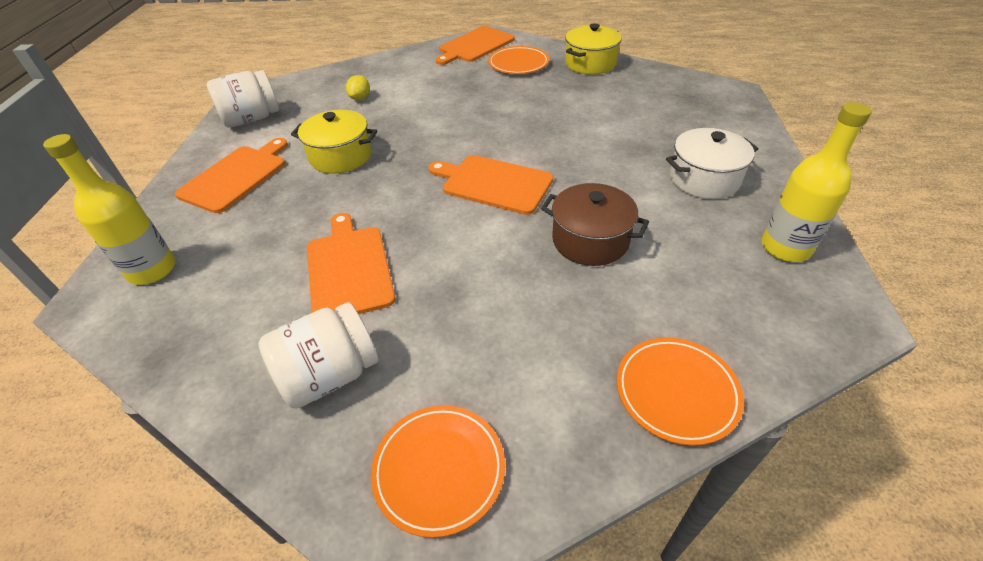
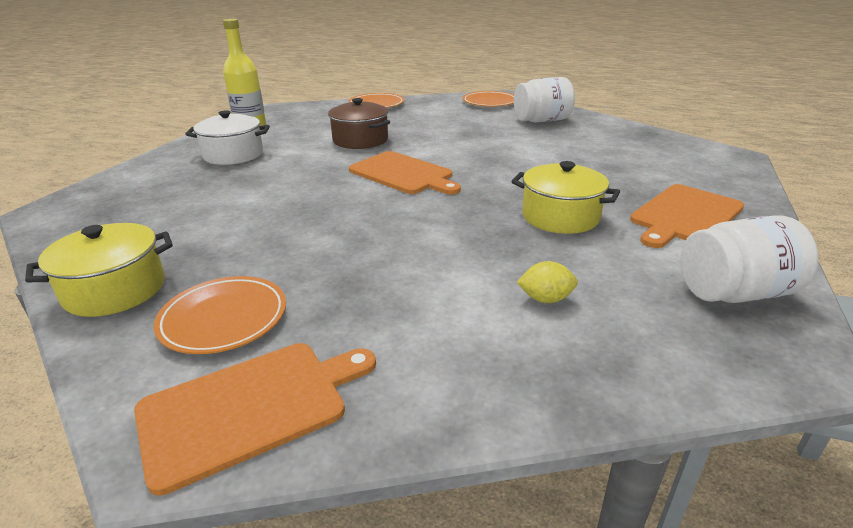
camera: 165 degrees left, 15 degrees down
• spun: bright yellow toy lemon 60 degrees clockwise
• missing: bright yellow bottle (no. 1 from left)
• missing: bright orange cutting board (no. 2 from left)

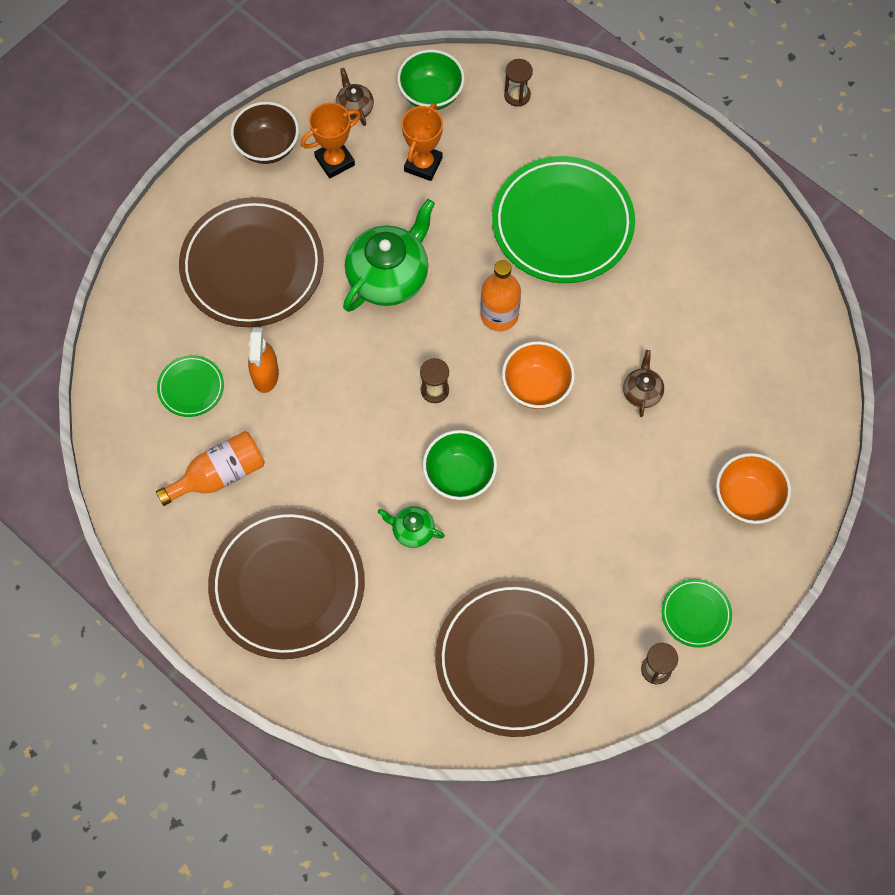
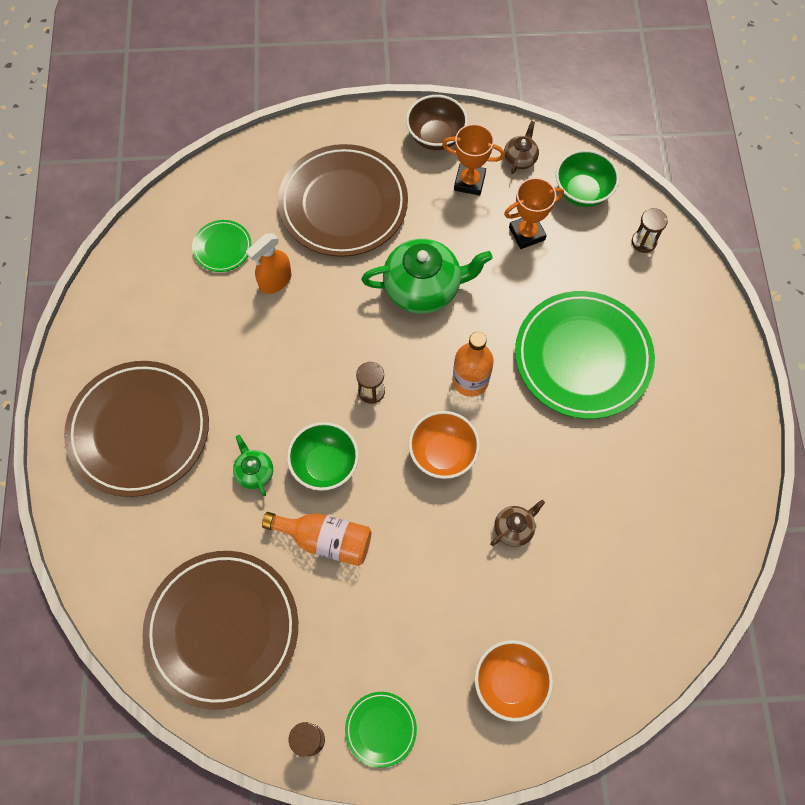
camera: 45 degrees right, 0 degrees up
• relocated: bright orange bottle (no. 1 from left)

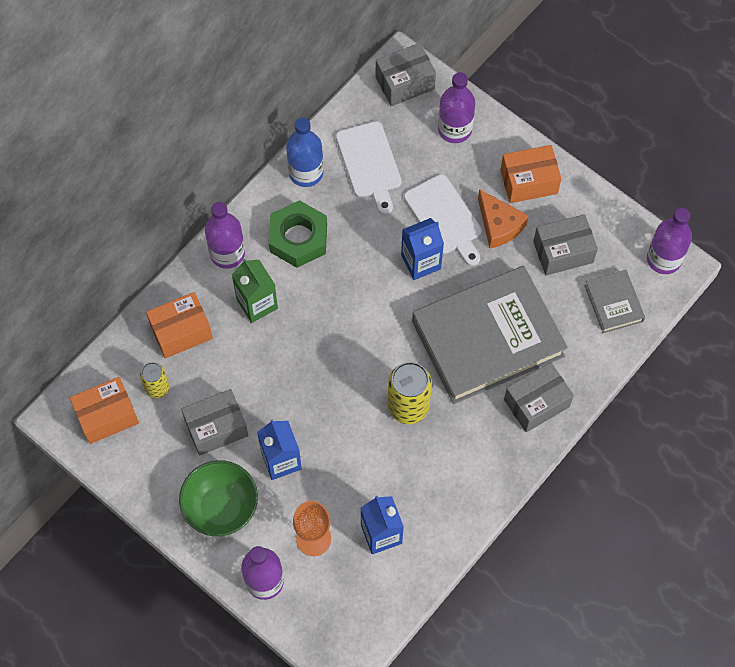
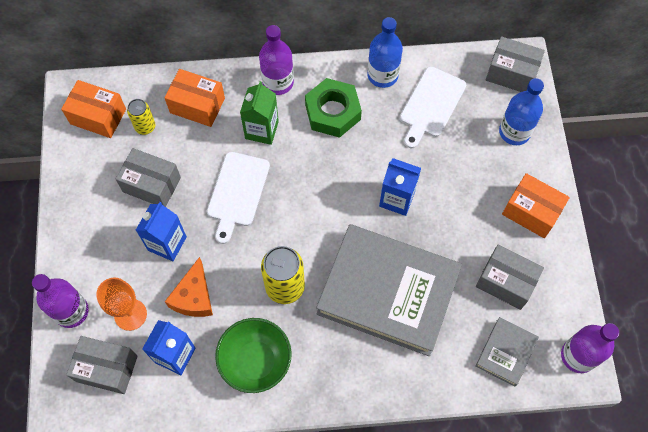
camera: 45 degrees right, 0 degrees up
• colour: royal purple bottle (no. 3 from left) to cobalt bottle (no. 2 from left)
• relocated: white cutting board (no. 2 from left in the first image) to white cutting board (no. 1 from left)
• relocated: bright orange piece of cheese
• relocated: grey package (no. 3 from left in the first image) to grey package (no. 1 from left)
• relocated: emerald deep dish

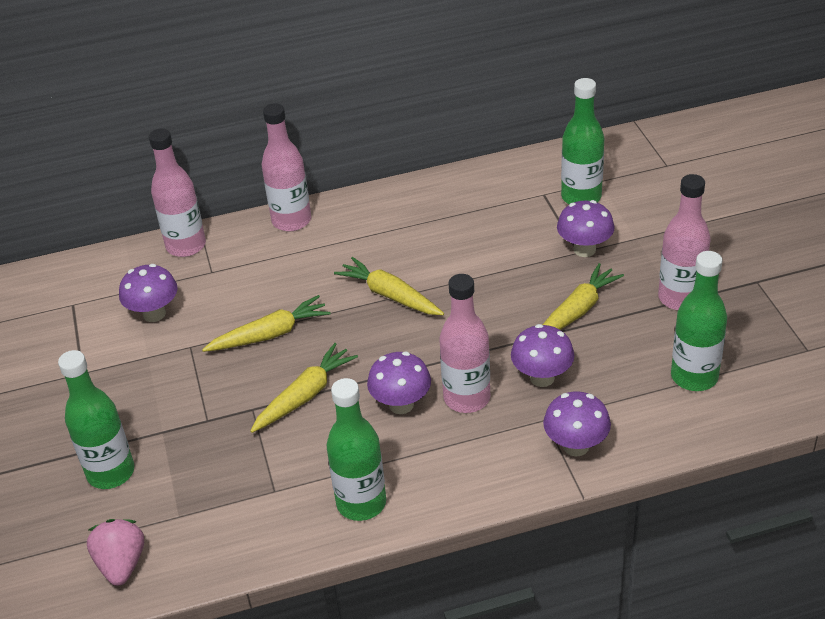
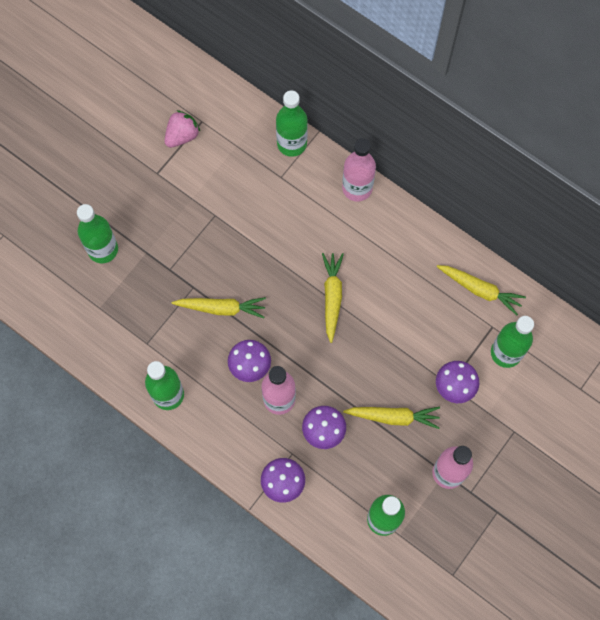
camera: 50 degrees right, 30 degrees up
• colour: rose-pink bottle (no. 1 from left) to emerald bottle (no. 3 from left)
• missing: royal purple toadstool (no. 1 from left)
• relocated: bright yellow toy carrot (no. 1 from left in the first image) to bright yellow toy carrot (no. 4 from left)
• relocated: rose-pink strawberry

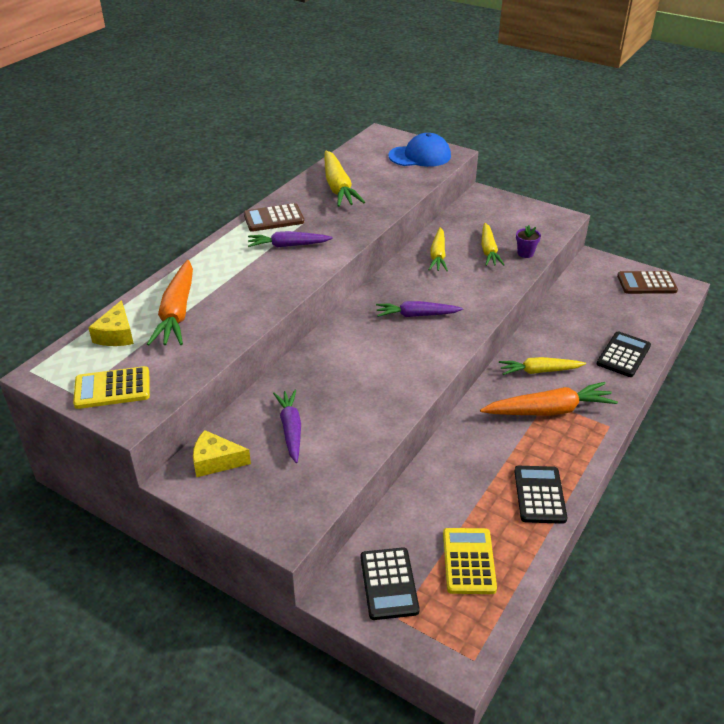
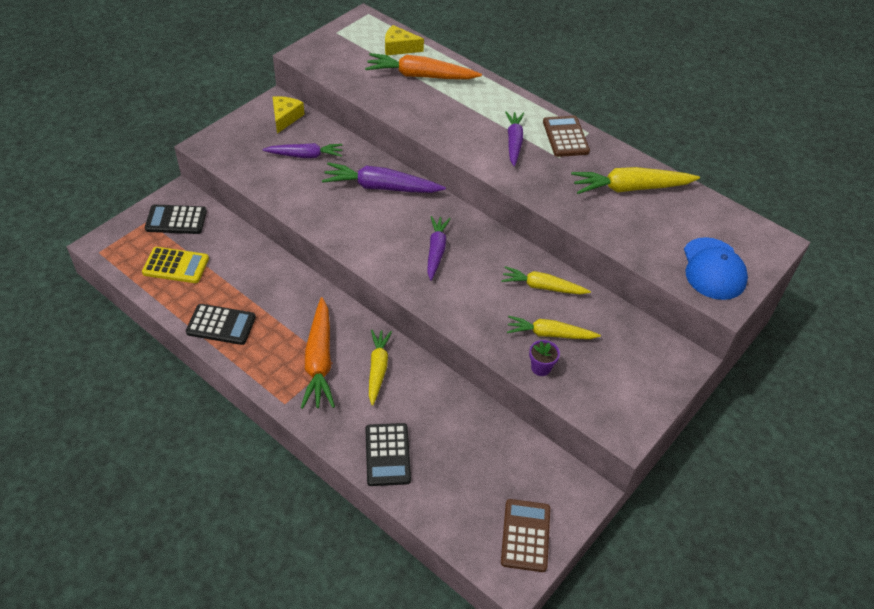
camera: 95 degrees right, 10 degrees up
• spun: black calculator (no. 3 from left) 45 degrees clockwise
• missing: bright yellow calculator (no. 1 from left)
• appeared: royal purple toy carrot (no. 2 from left)

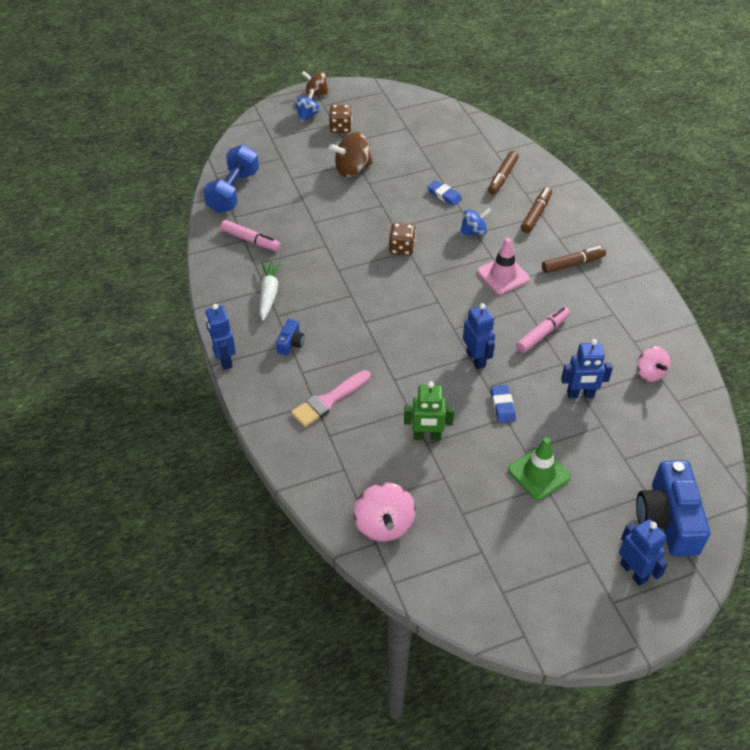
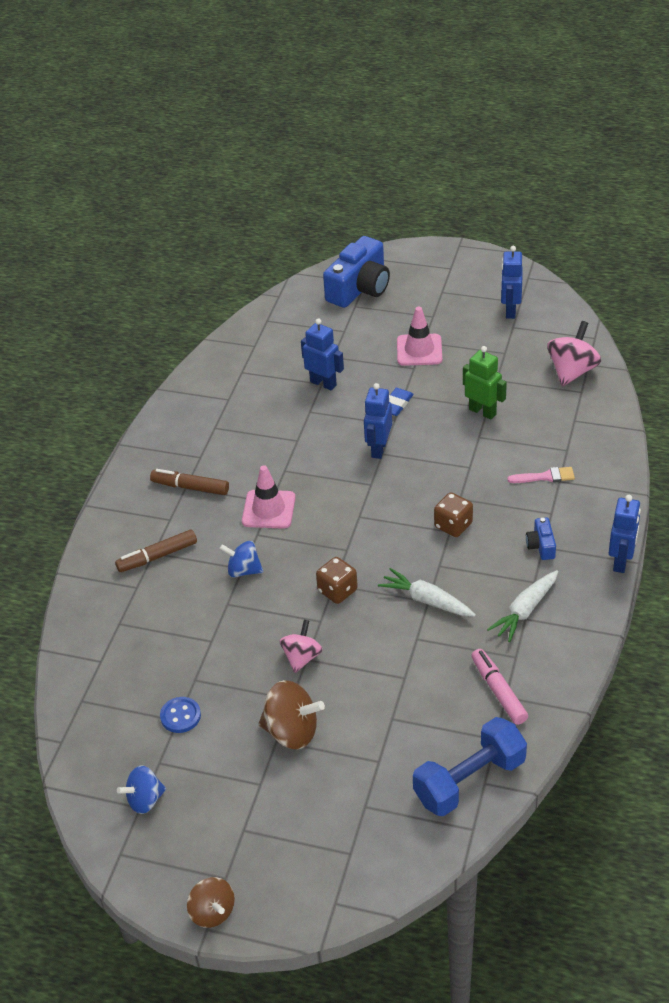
camera: 140 degrees left, 5 degrees down
• relocated: cobalt whirligig (no. 1 from left)
• relocated: dark brown die (no. 1 from left in the first image) to dark brown die (no. 2 from left)
• missing: dark brown felt pen (no. 1 from left)
• missing: cobalt pencil eraser (no. 1 from left)
• missing: rose-pink felt pen (no. 2 from left)
• spun: cobalt photo camera (no. 1 from left in the first image) 60 degrees counterclockwise
• relocated: rose-pink whirligig (no. 2 from left in the first image) to rose-pink whirligig (no. 1 from left)
• size: rose-pink paint brush x0.66
• colour: emerald road cone to rose-pink road cone (no. 2 from left)
• relocated: cobalt toy robot (no. 4 from left in the first image) to cobalt toy robot (no. 3 from left)
• appeared: white toy carrot (no. 1 from left)
• appeared: cobalt sewing button

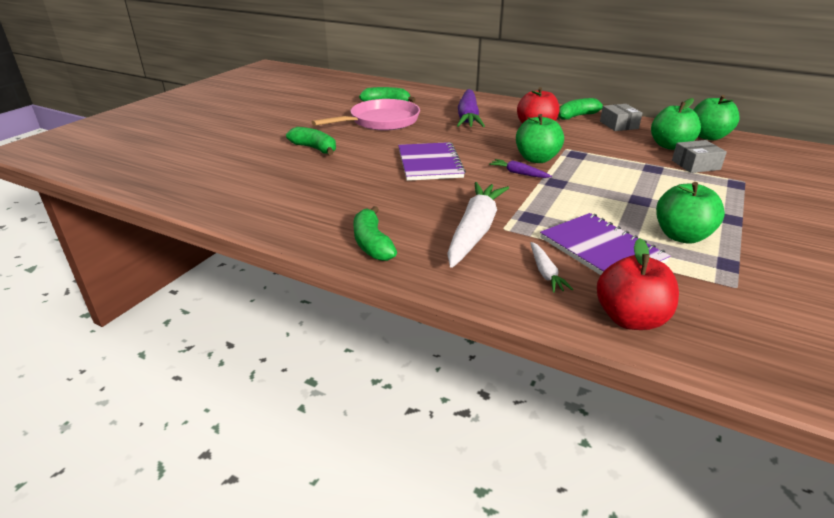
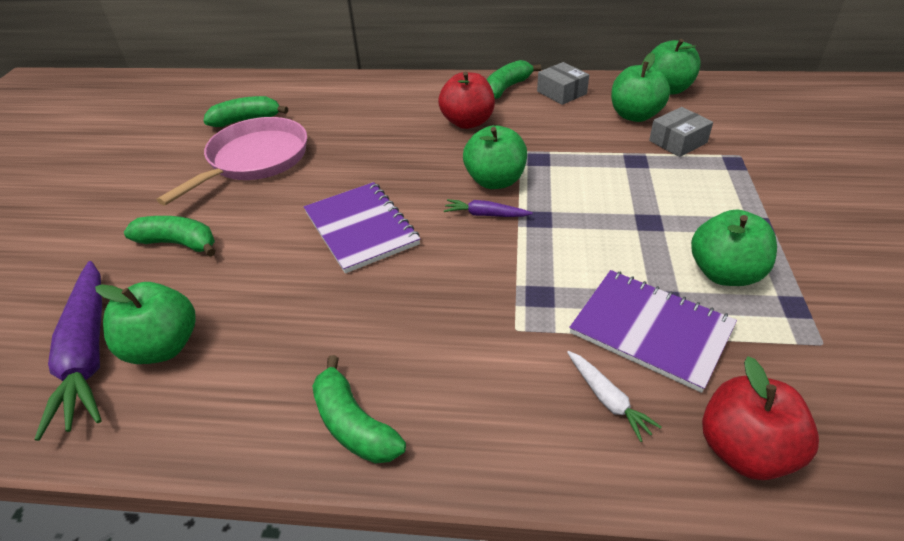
camera: 20 degrees left, 10 degrees up
• relocated: royal purple toy carrot (no. 1 from left)
• missing: white toy carrot (no. 1 from left)
• appeared: emerald apple (no. 1 from left)

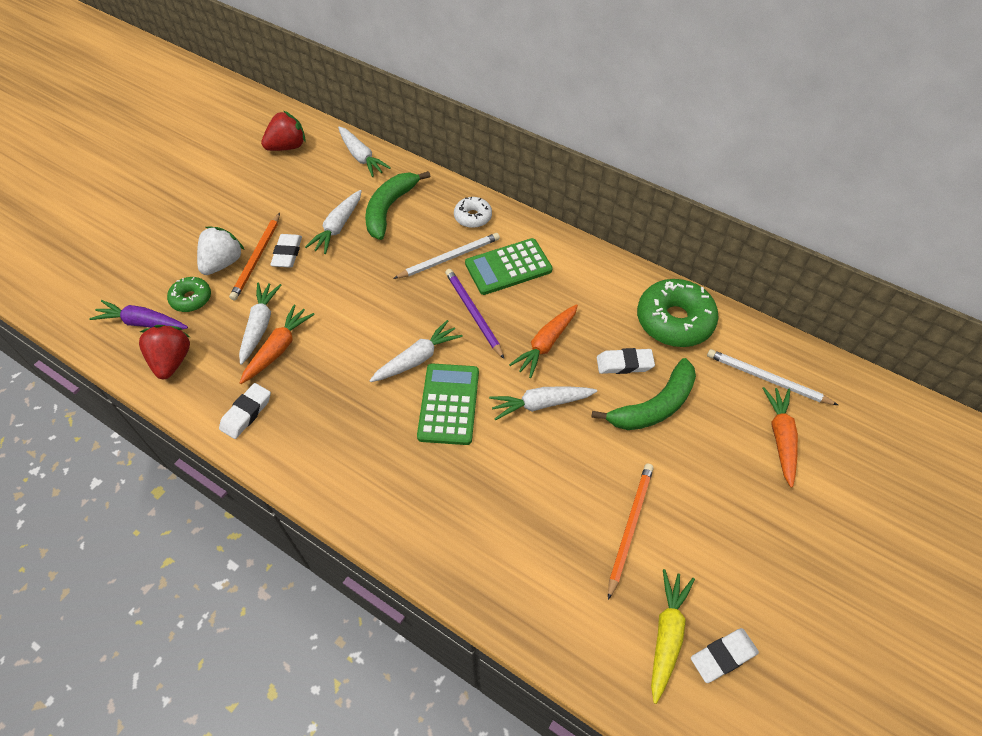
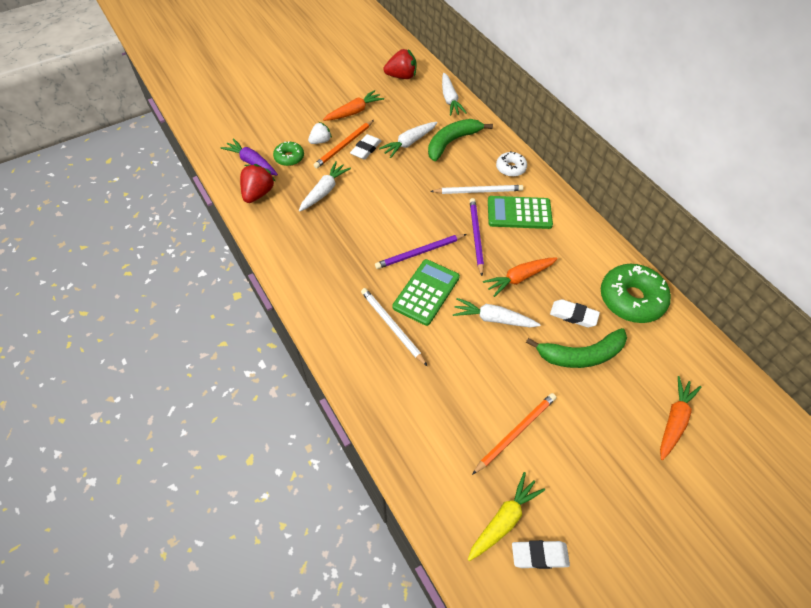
camera: 25 degrees right, 0 degrees up
• size: white strawberry x0.65
• relocated: bright orange toy carrot (no. 1 from left)
• exchanged: white toy carrot (no. 4 from left) to royal purple lead pencil (no. 1 from left)
• relocated: white lead pencil (no. 2 from left in the first image) to white lead pencil (no. 1 from left)
• missing: white pencil eraser (no. 1 from left)

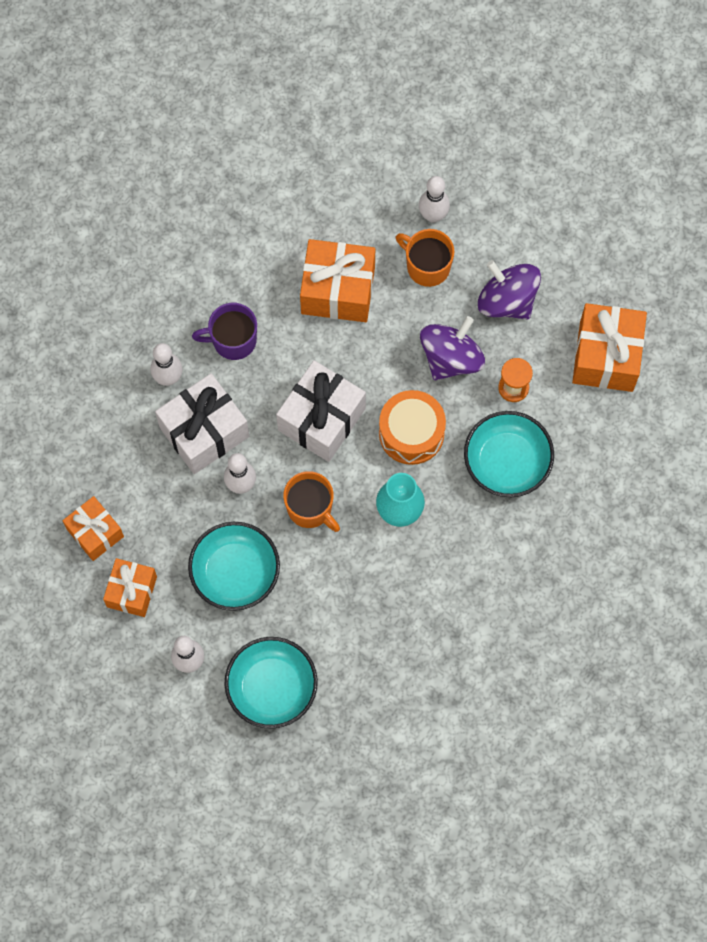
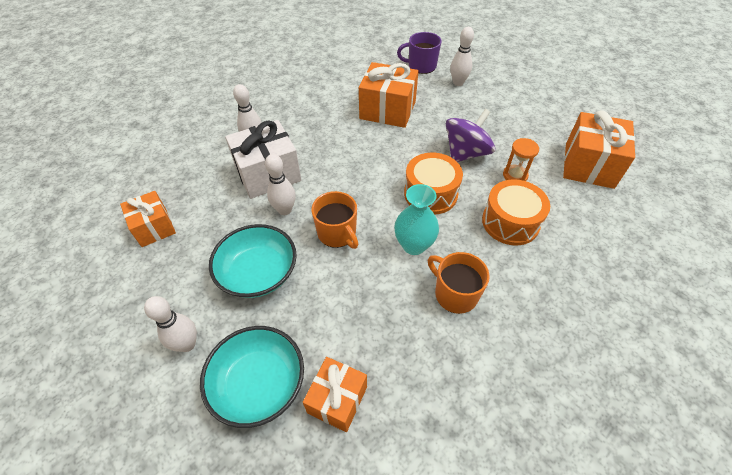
camera: 10 degrees right, 20 degrees down
• relocated: bright orange coffee mug (no. 2 from left)
• missing: royal purple whirligig (no. 2 from left)
• relocated: royal purple coffee mug
• missing: white wrapped gift (no. 2 from left)
• exchanged: teal deep dish (no. 3 from left) to bright orange drum (no. 2 from left)
• relocated: bright orange wrapped gift (no. 2 from left)

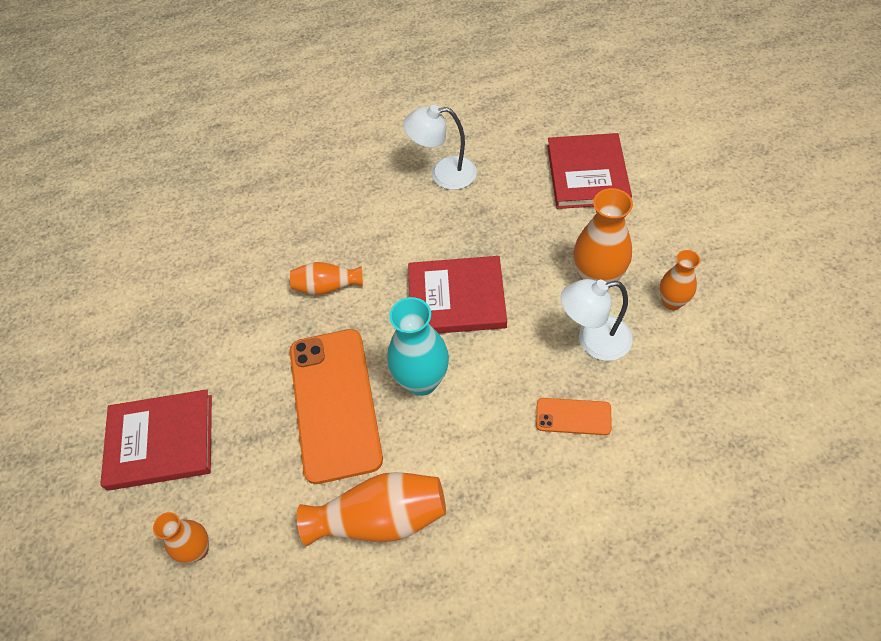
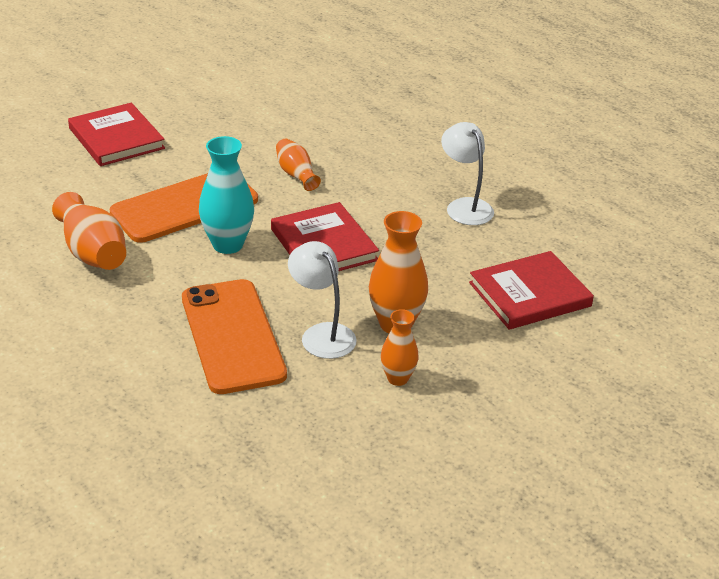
camera: 60 degrees right, 20 degrees down
• size: bright orange mobile phone (no. 2 from left) x2.22
• missing: bright orange flower vase (no. 1 from left)

